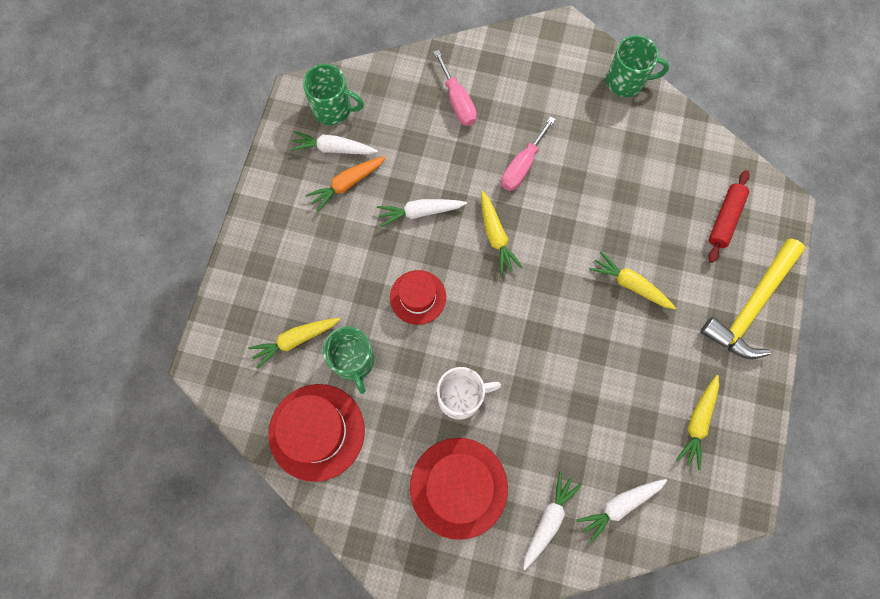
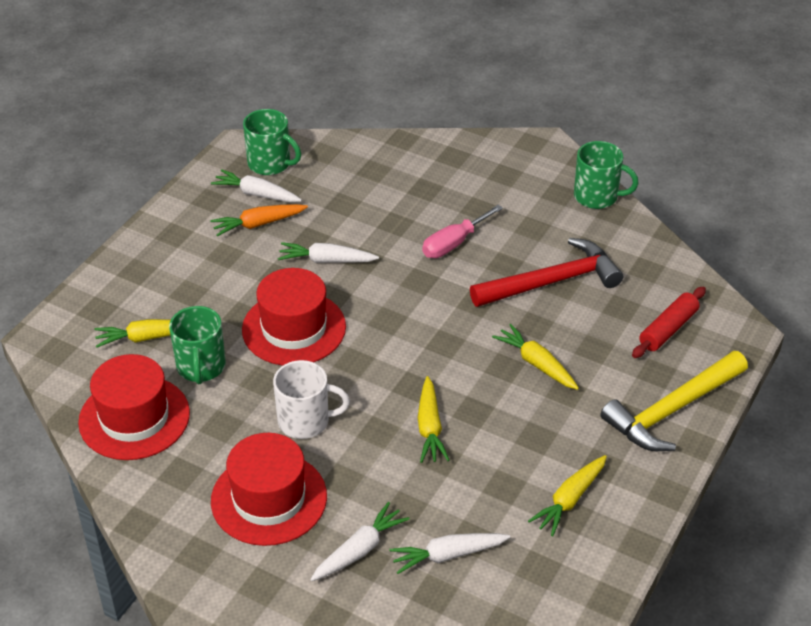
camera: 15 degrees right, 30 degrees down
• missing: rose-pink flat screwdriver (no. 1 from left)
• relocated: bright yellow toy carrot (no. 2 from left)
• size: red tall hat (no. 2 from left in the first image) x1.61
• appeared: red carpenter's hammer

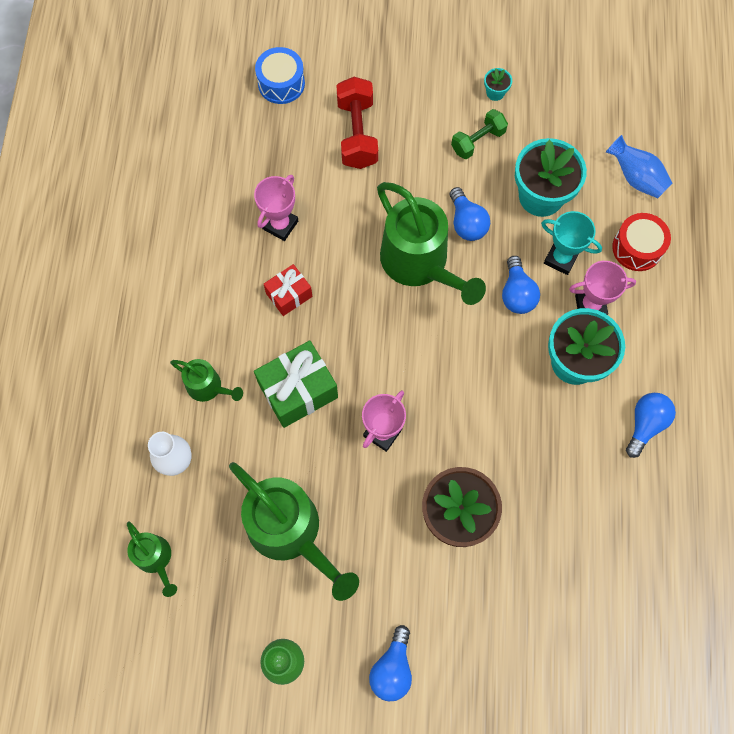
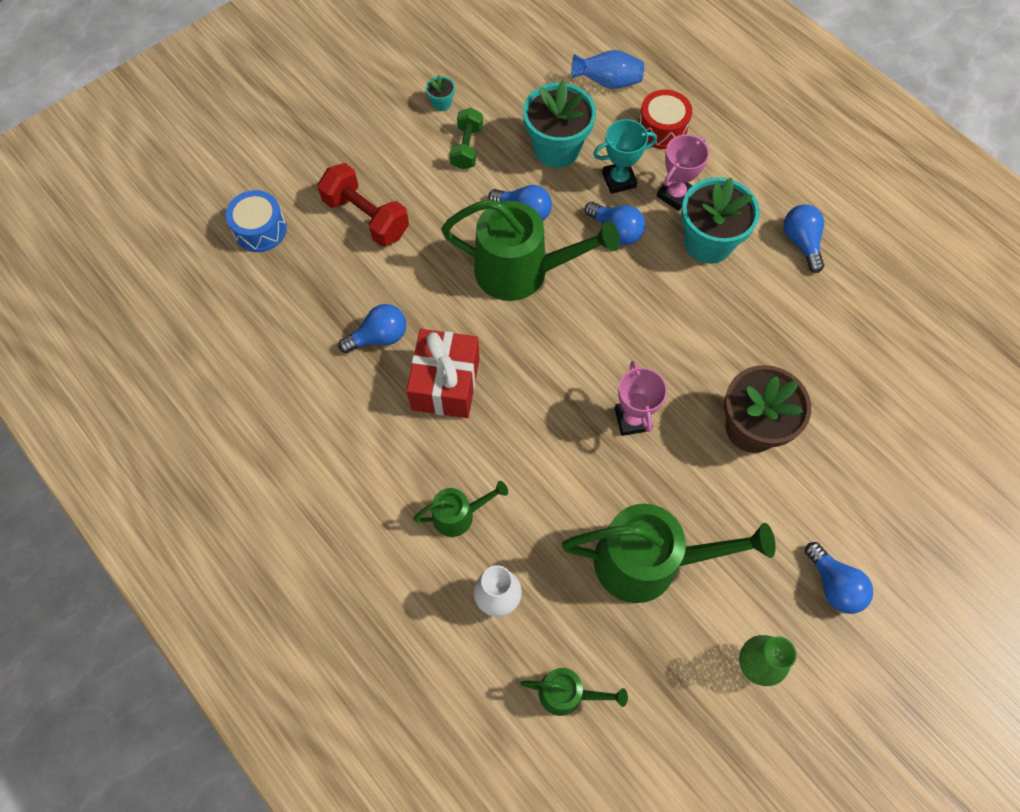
camera: 45 degrees left, 5 degrees down
• exchanged: rose-pink prize cup (no. 1 from left) to cobalt bulb (no. 1 from left)
• size: red wrapped gift x1.68
• missing: emerald wrapped gift

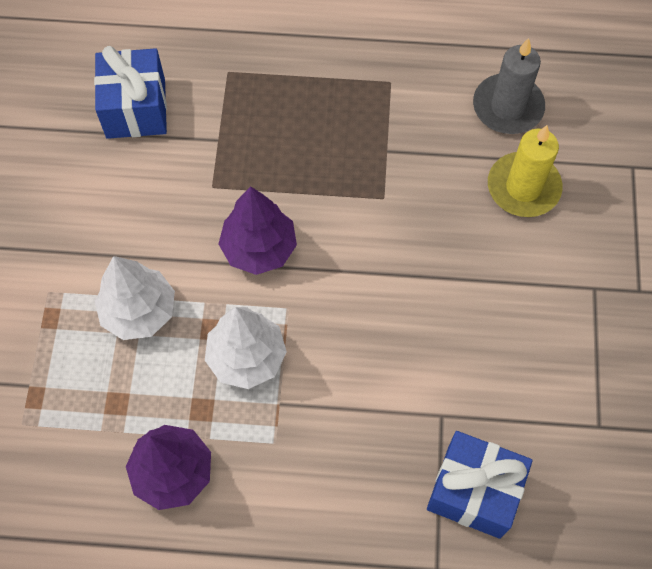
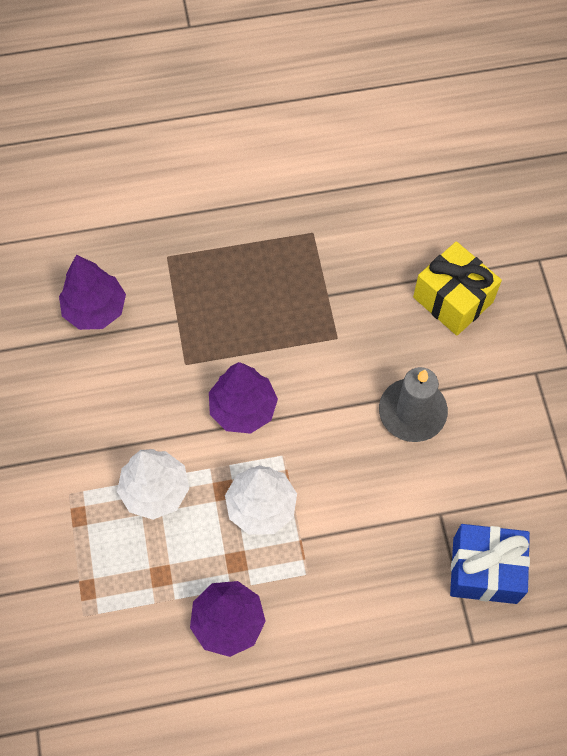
camera: 15 degrees left, 0 degrees up
• relocated: grey candle
• exchanged: cobalt wrapped gift (no. 1 from left) to royal purple fir tree (no. 1 from left)
• exchanged: bright yellow candle to bright yellow wrapped gift

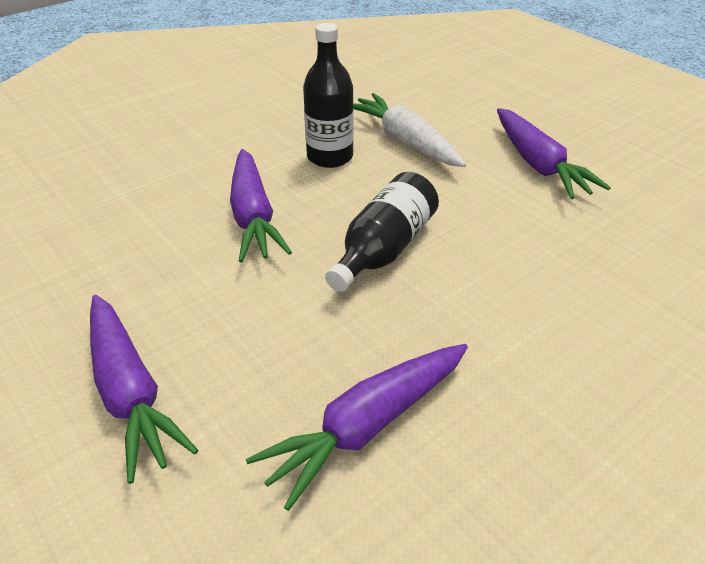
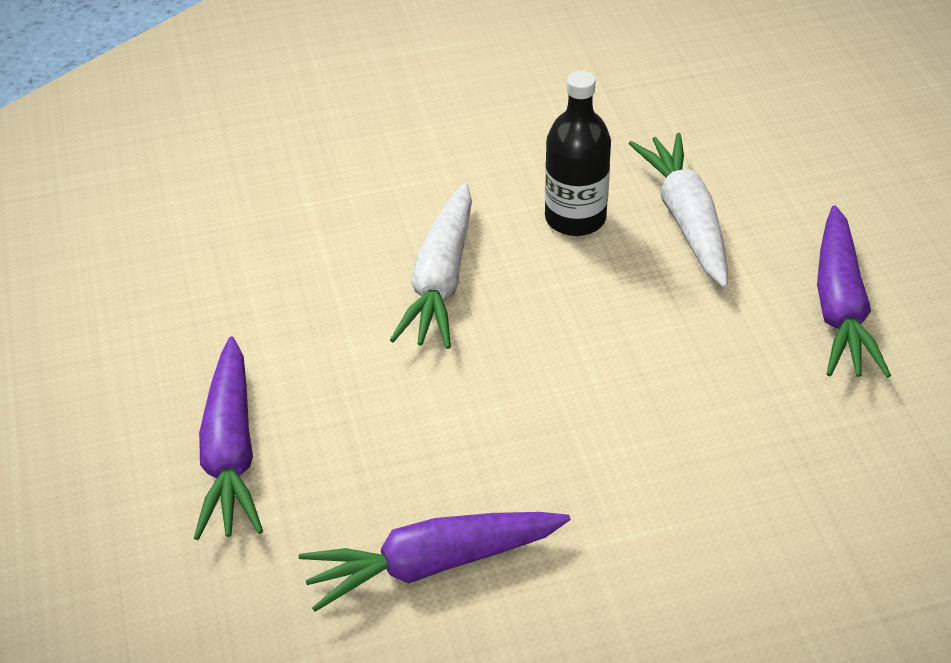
camera: 25 degrees right, 5 degrees up
• colour: royal purple toy carrot (no. 2 from left) to white toy carrot (no. 1 from left)
• missing: black bottle (no. 2 from left)

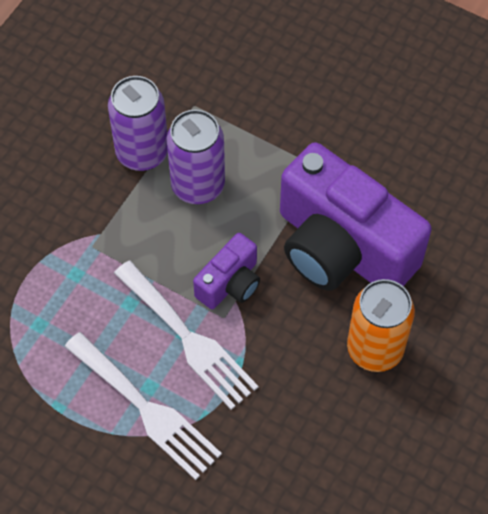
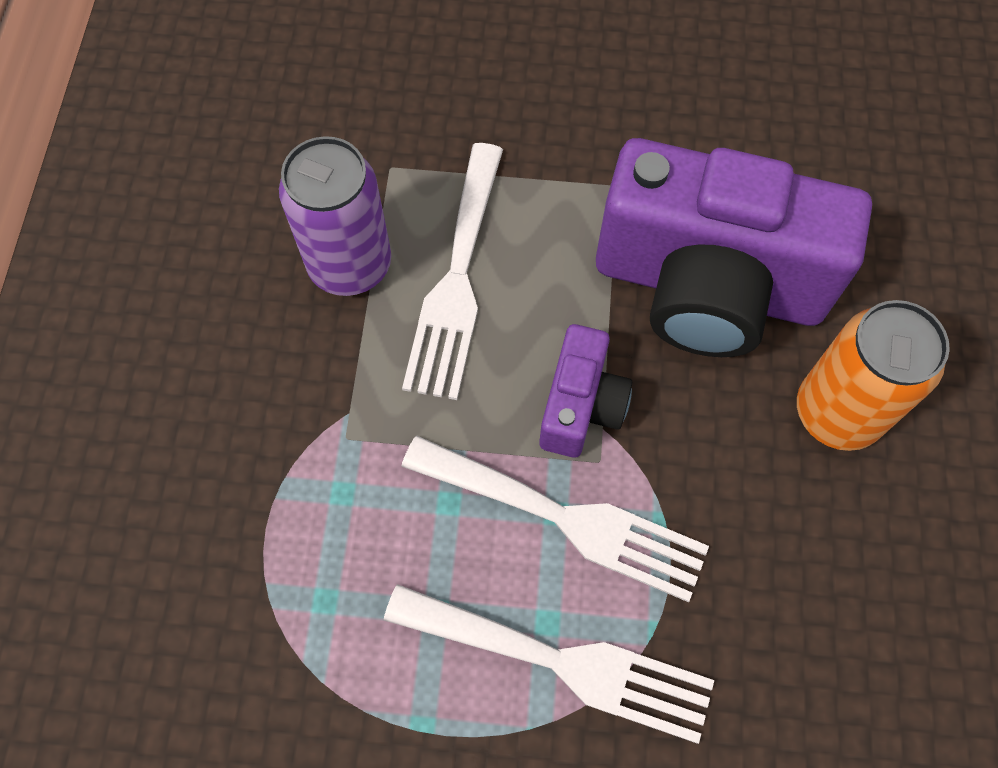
camera: 25 degrees left, 5 degrees up
• exchanged: royal purple soda can (no. 2 from left) to white dinner fork (no. 1 from left)

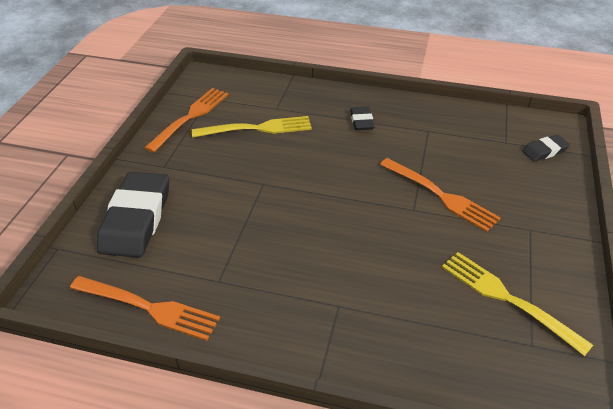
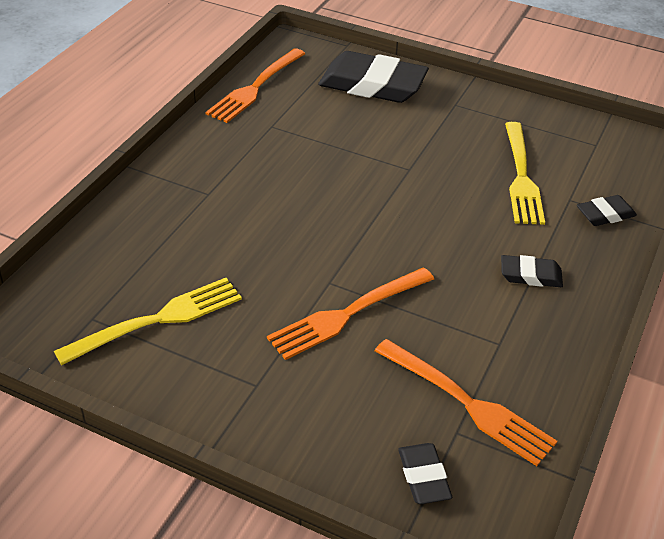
camera: 100 degrees right, 0 degrees up
• relocated: bright orange dinner fork (no. 2 from left in the first image) to bright orange dinner fork (no. 3 from left)
• appeared: black pencil eraser (no. 4 from left)

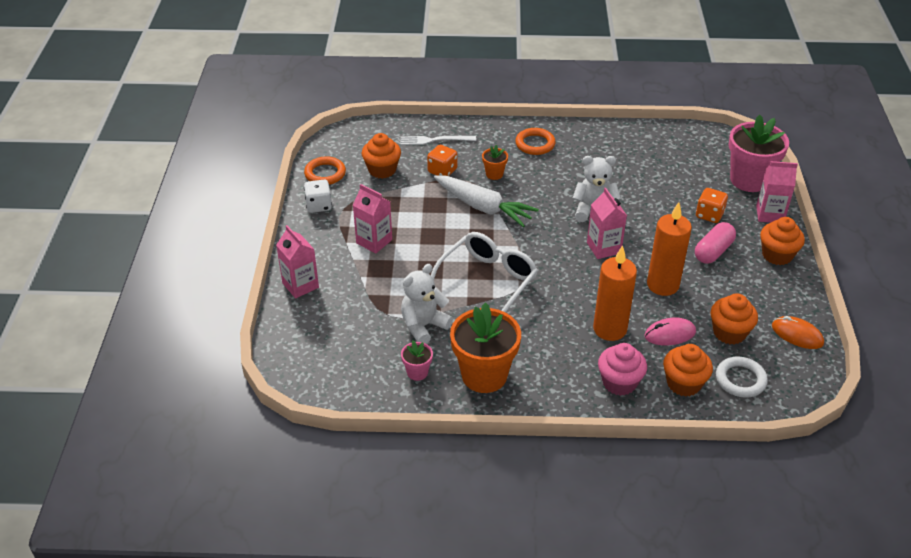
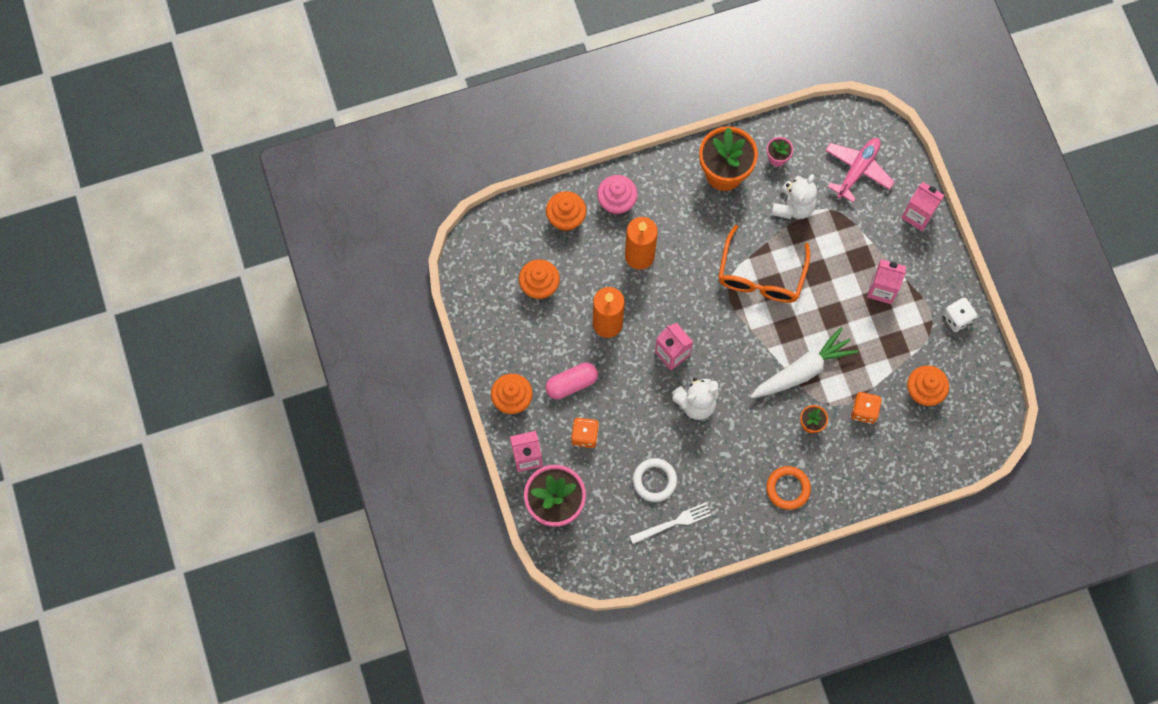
camera: 160 degrees right, 30 degrees up
• relocated: white dinner fork
• missing: bright orange torus (no. 1 from left)
• spun: white toy carrot 135 degrees clockwise
• spun: rose-pink pill shape 45 degrees clockwise
• colour: white eyeglasses to bright orange eyeglasses
• missing: bright orange computer mouse
• missing: rose-pink computer mouse
• relocated: white torus
• appeared: rose-pink plane

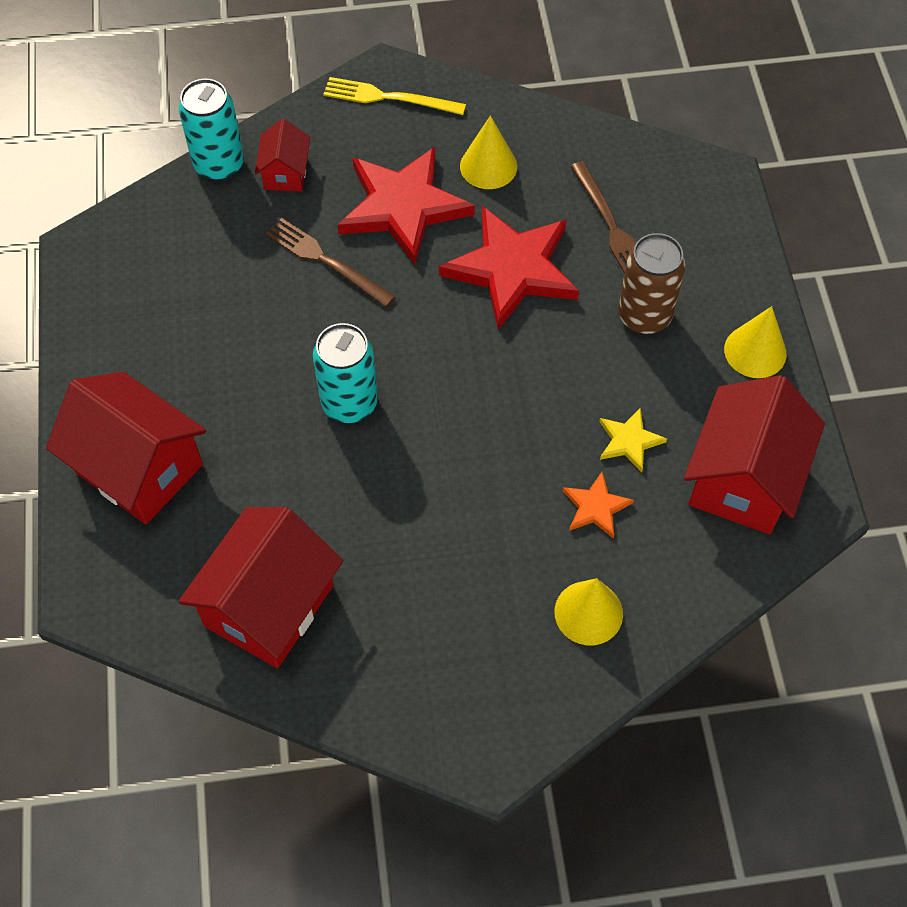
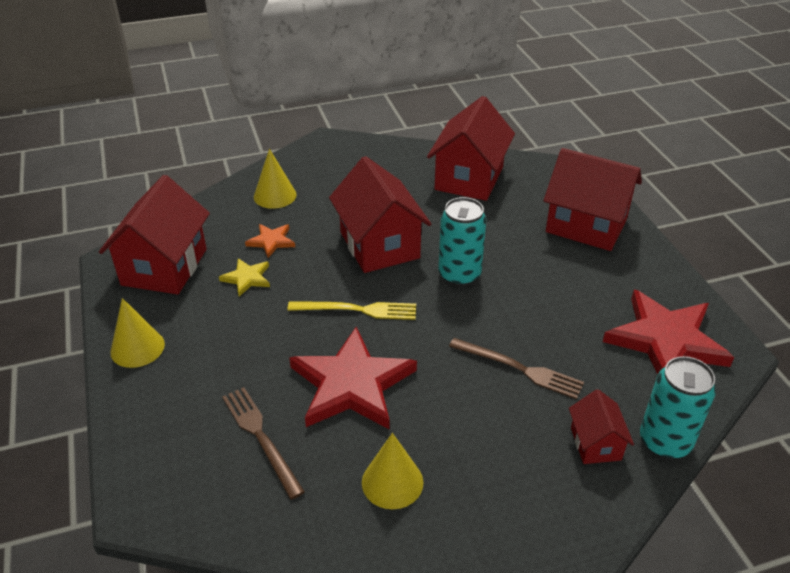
camera: 170 degrees right, 20 degrees down
• relocated: bright yellow dinner fork
• relocated: red star (no. 1 from left in the first image) to red star (no. 2 from left)
• missing: dark brown soda can
• appeared: red toy house (no. 2 from left)

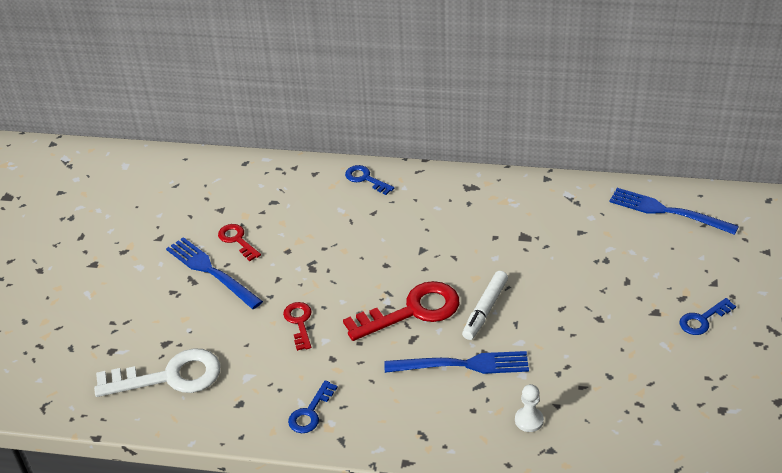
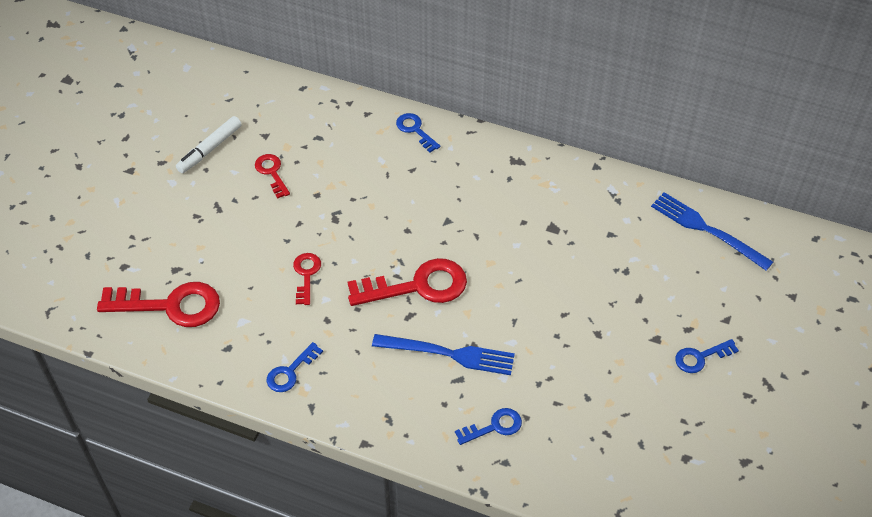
camera: 10 degrees right, 10 degrees up
• missing: cobalt dinner fork (no. 1 from left)
• relocated: white felt pen
• colour: white key to red key (no. 1 from left)
• exchanged: white chess pawn to cobalt key (no. 3 from left)

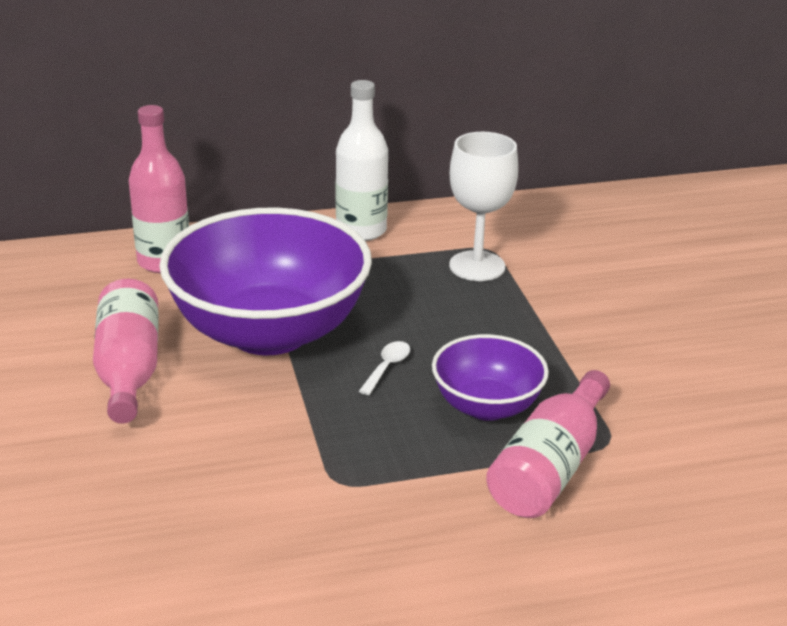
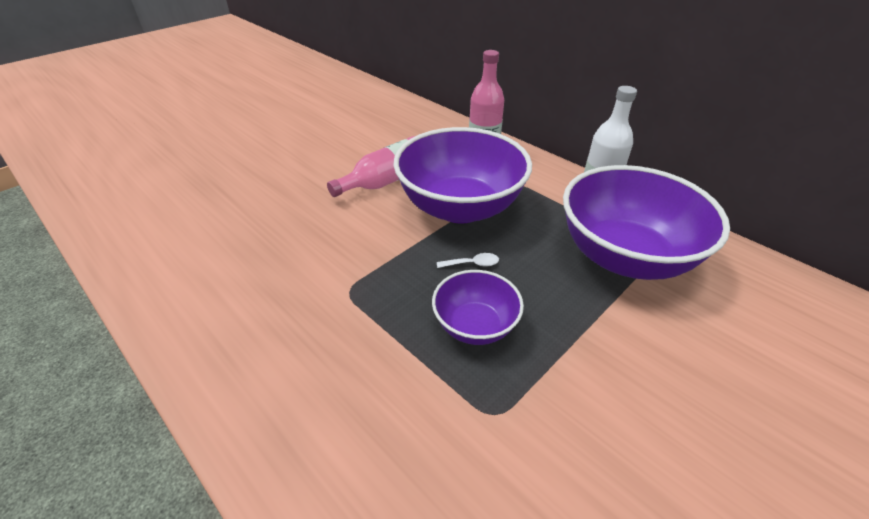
camera: 60 degrees right, 10 degrees up
• exchanged: white chalice to royal purple deep dish (no. 3 from left)
• missing: rose-pink bottle (no. 3 from left)

